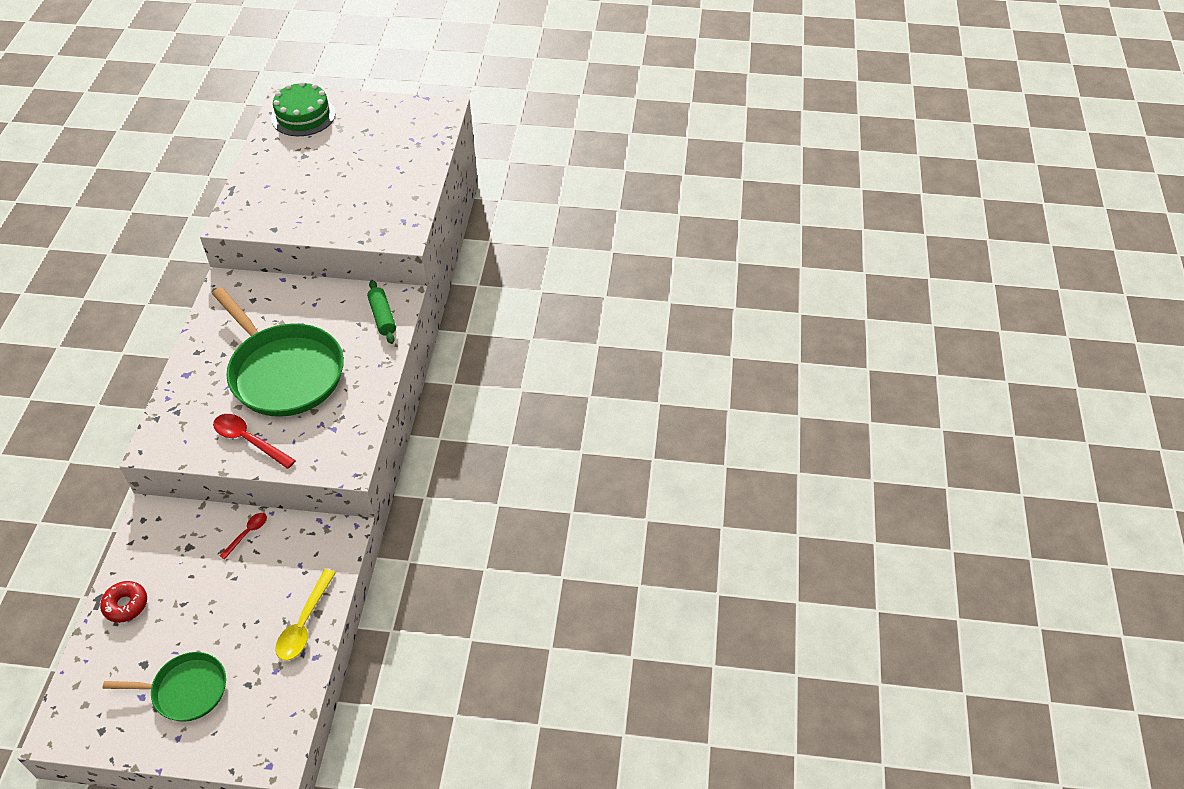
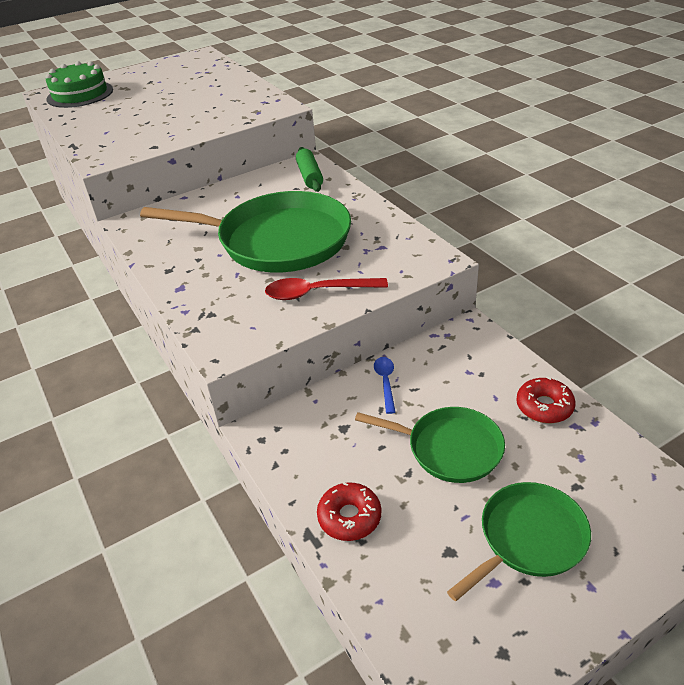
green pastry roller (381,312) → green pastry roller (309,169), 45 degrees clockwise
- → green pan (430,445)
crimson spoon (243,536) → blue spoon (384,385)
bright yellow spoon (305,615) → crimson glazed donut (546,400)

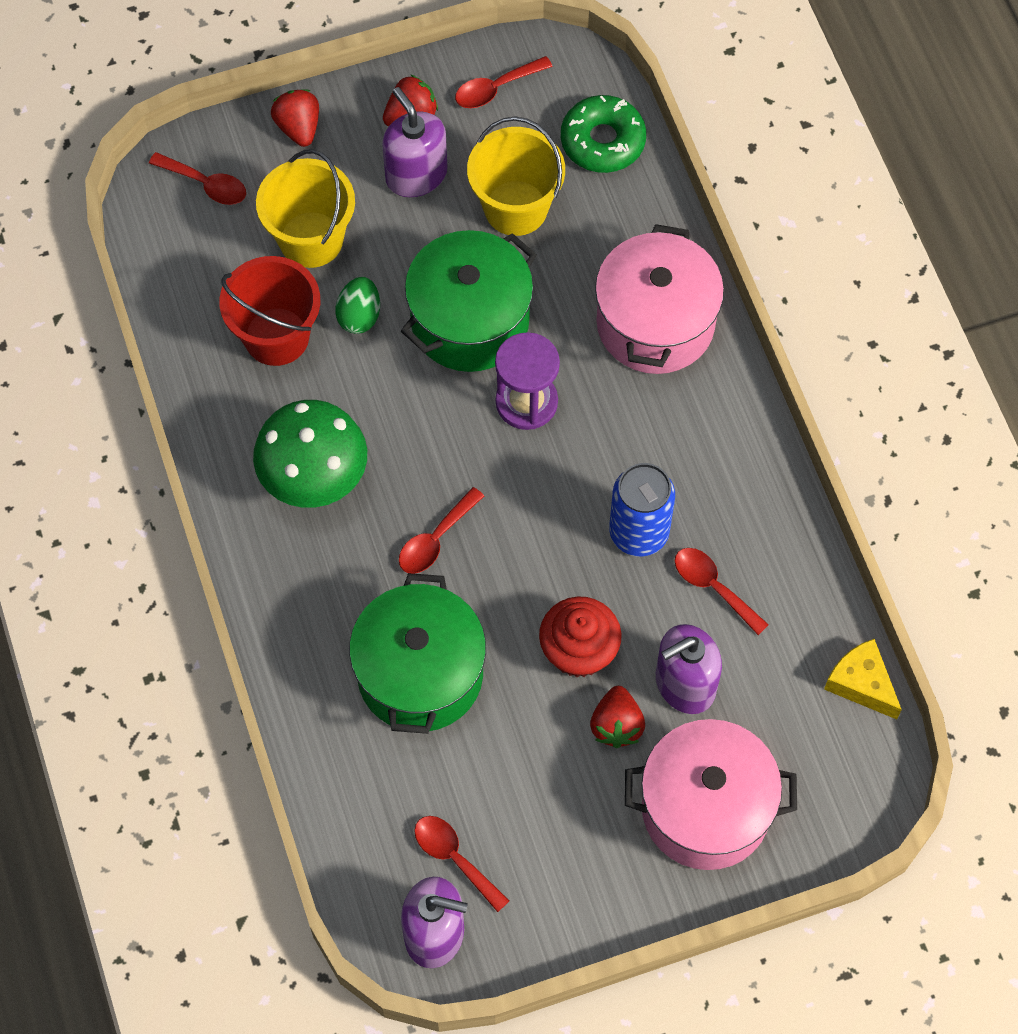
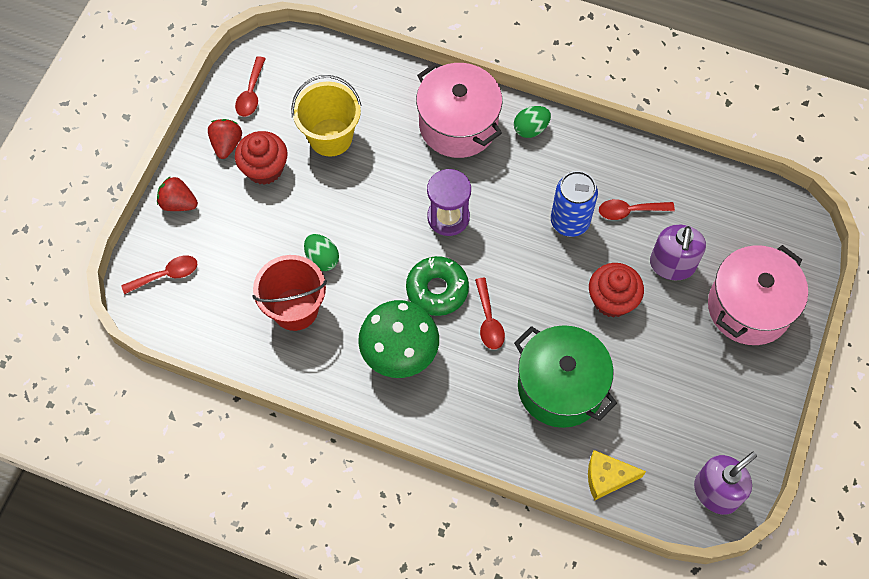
violet soap dispenser (414,142) → crimson fairy cake (261,158)
green glazed donut (603,134) → green glazed donut (437,286), shifted
- → green toy egg (532,122)
bright yellow cheese (863,679) → bright yellow cheese (617,475), shifted
bright yellow pail (305,208) → -
green cooking pot (469,301) → -
crimson spoon (461,864) → -
crimson berry (617,717) → -

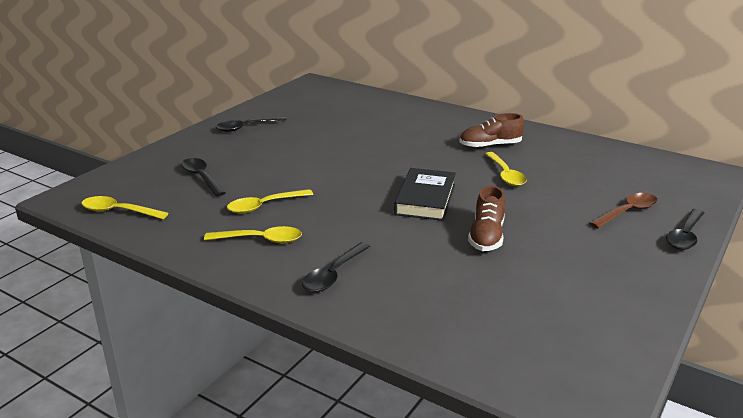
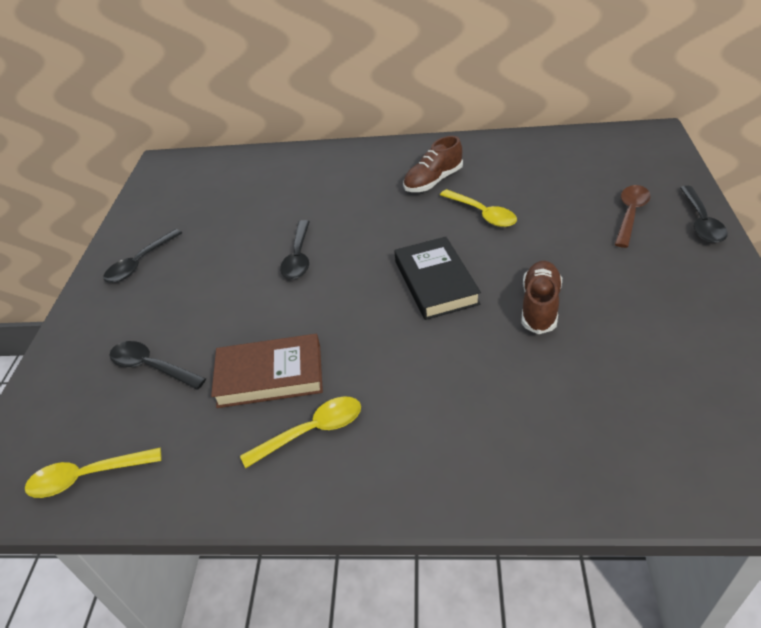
bright yellow spoon (270,201) → russet hardcover (267,371)
black spoon (336,267) → black spoon (295,249), shifted
russet sneaker (486,218) → russet sneaker (542,297), 150 degrees counterclockwise

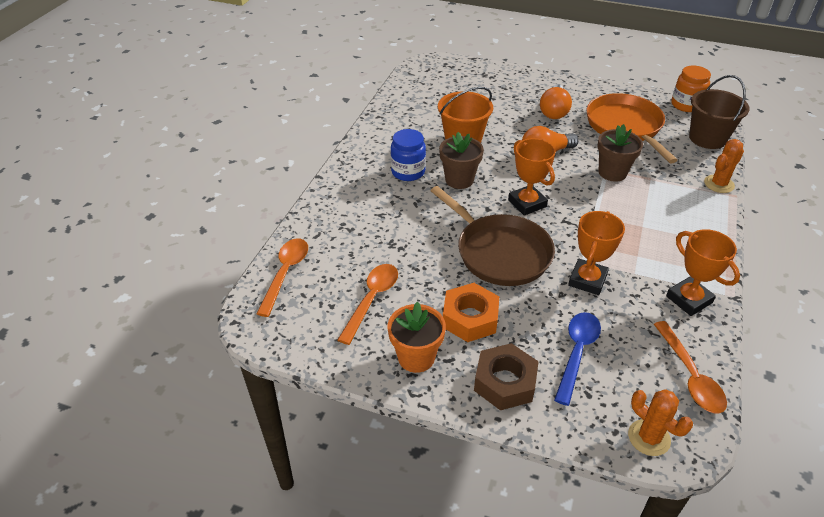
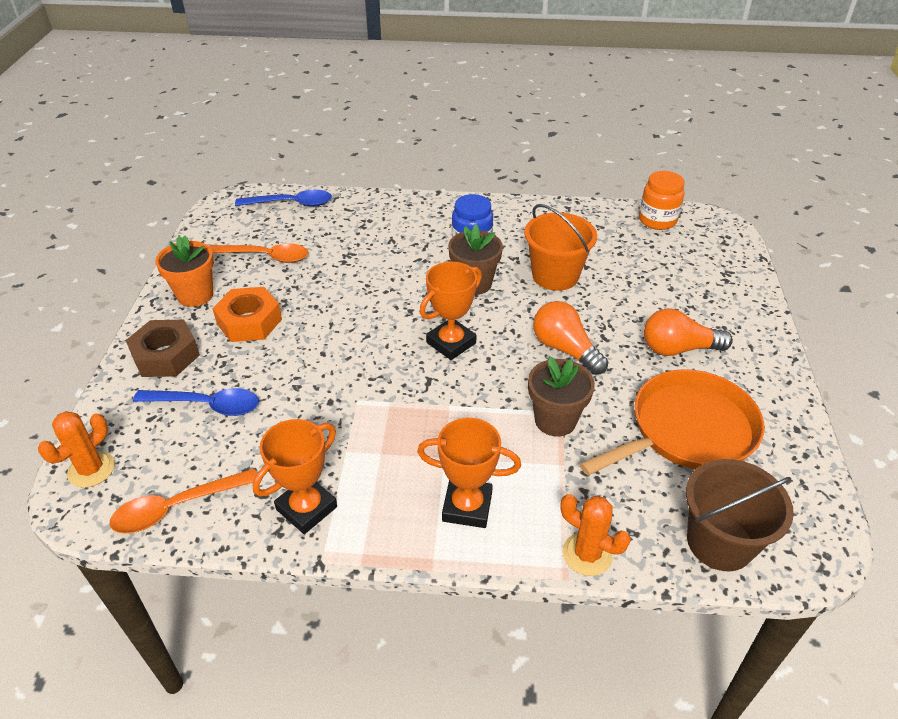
orange-coloured spoon (282,277) → blue spoon (283,198)
orange-coloured trophy (596,253) → orange-coloured trophy (469,473), shifted
orange-coloured jar (691,88) → orange-coloured jar (662,200), shifted
russet pan (493,236) → -

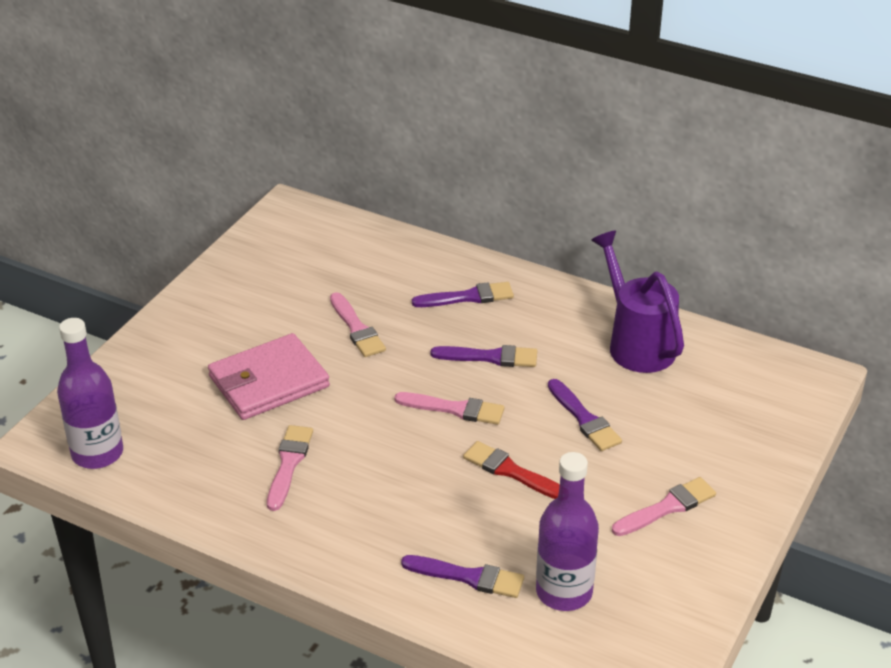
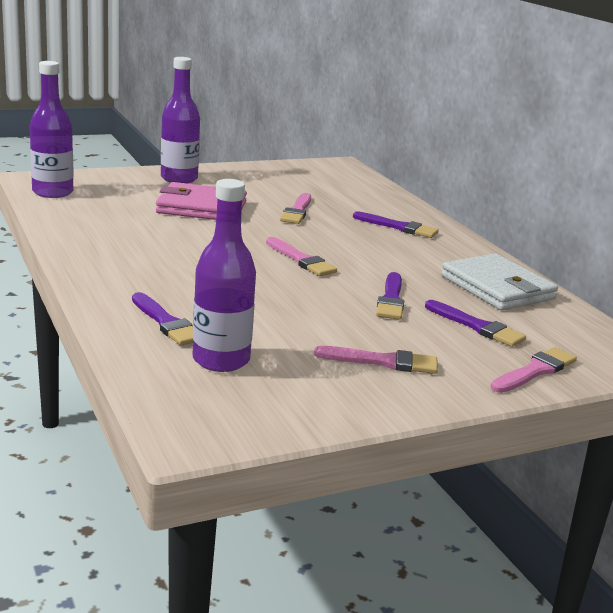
- → violet flask (180,120)
violet paint brush (484,356) → violet paint brush (475,323), shifted
violet watering pot (637,301) → white card wallet (499,281)
pink paint brush (290,468) → pink paint brush (534,370), shifted
crimson paint brush (511,470) → -

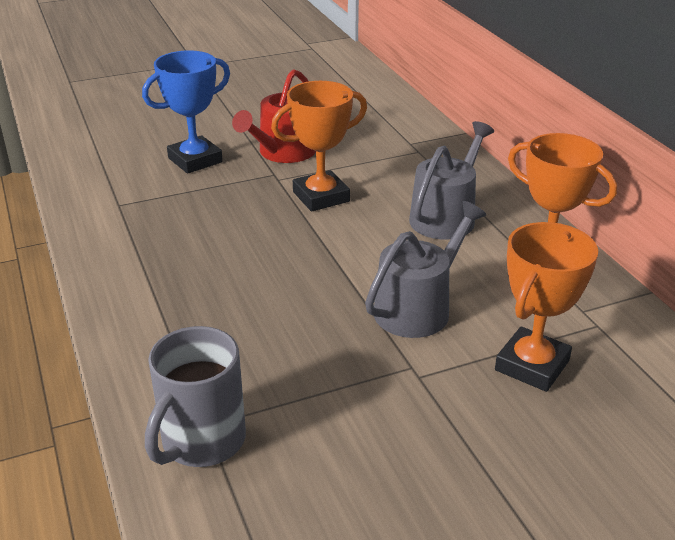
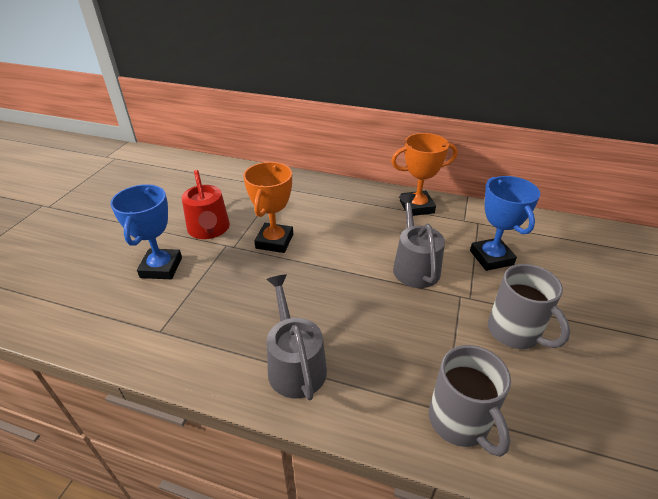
grey watering pot (451,180) → grey watering pot (296,337), shifted
orange-coloured trophy (546,307) → blue trophy (505,223)
- → grey tea mug (529,306)

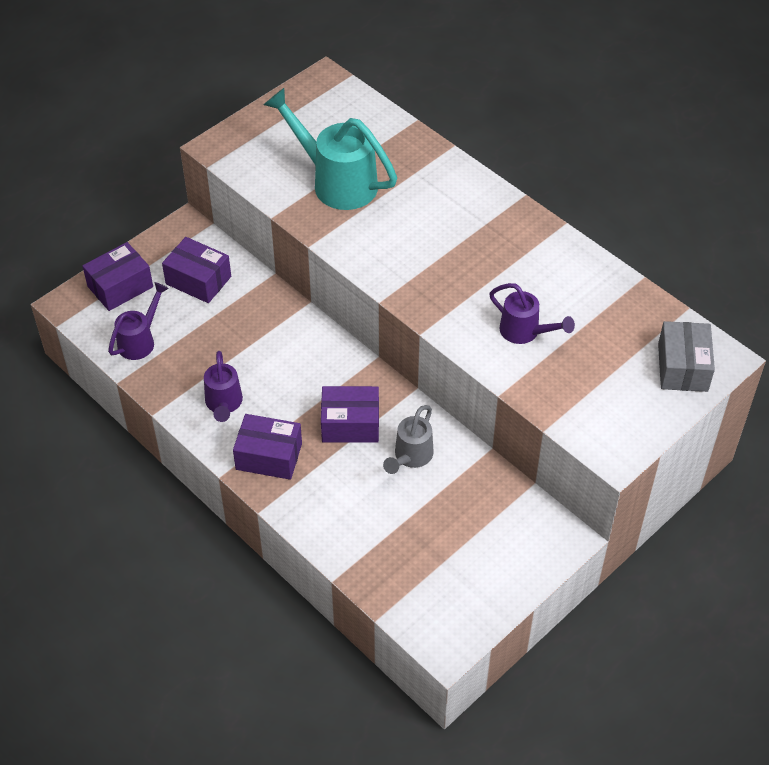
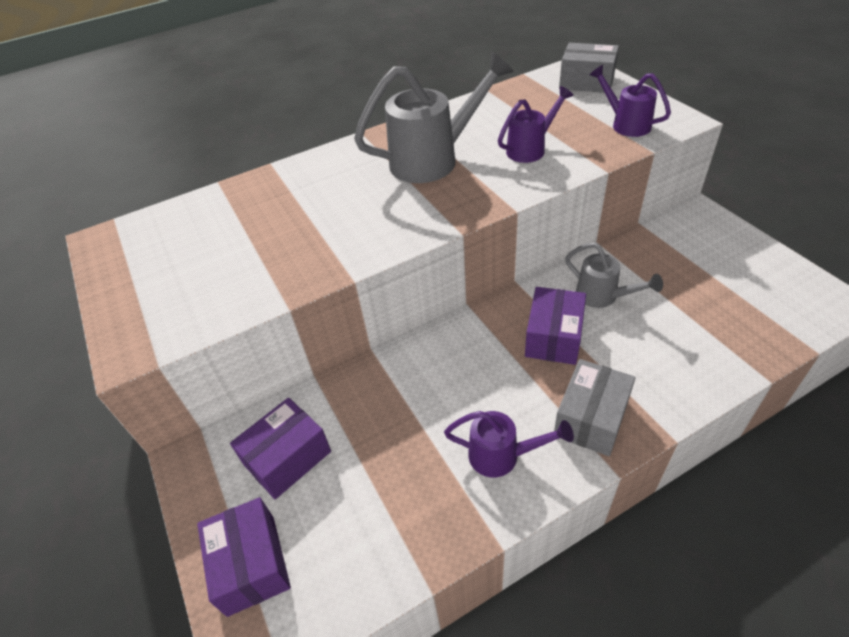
- → grey watering pot (434,117)
violet parcel (267,447) → grey parcel (595,407)
violet watering pot (138,321) → violet watering pot (630,101), shifted
turquoise watering pot (330,149) → -

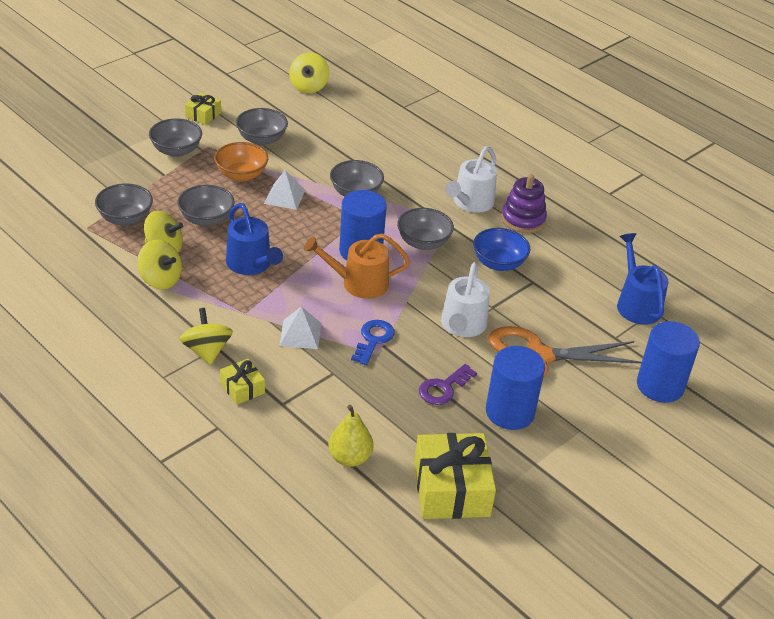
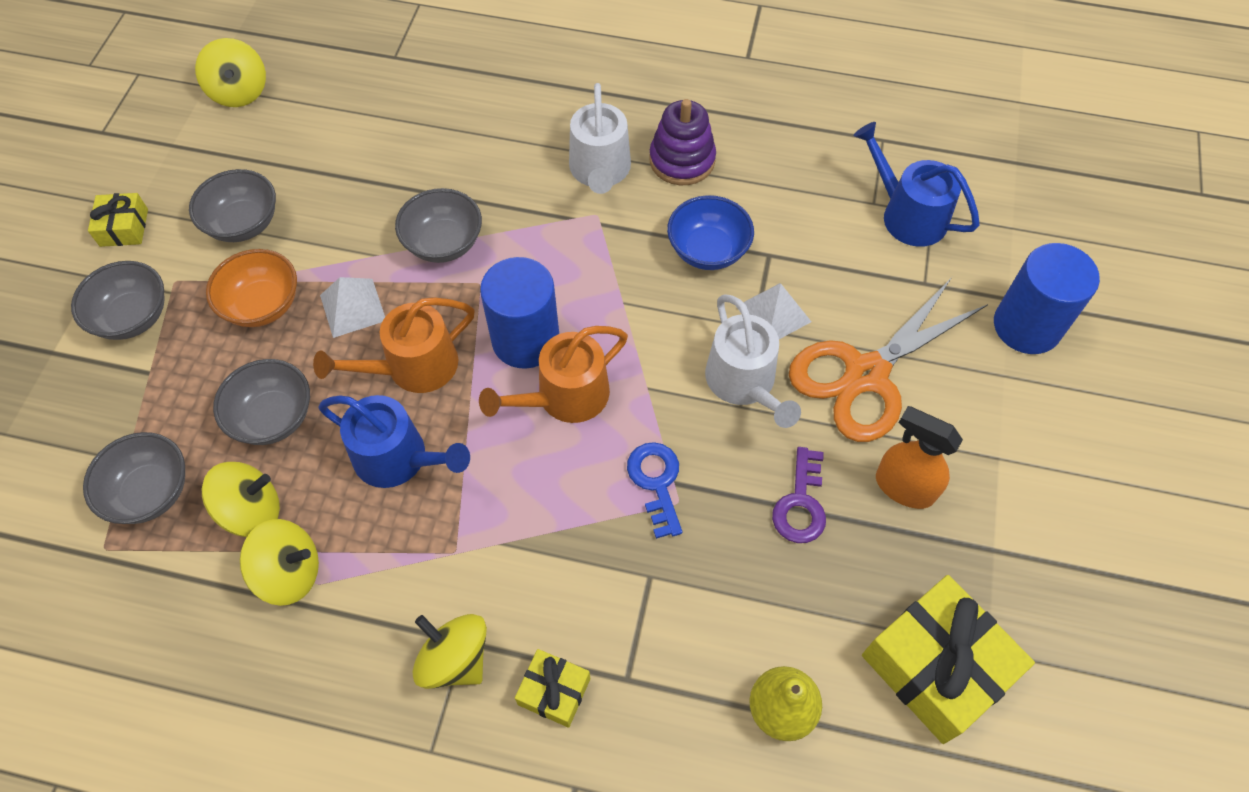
- → orange-coloured watering pot (394,345)
white pyramid shape (300,328) → white pyramid shape (774,311), shifted
blue cylinder shape (515,388) → orange-coloured sprayer (919,457)
grey deep dish (425,229) → -

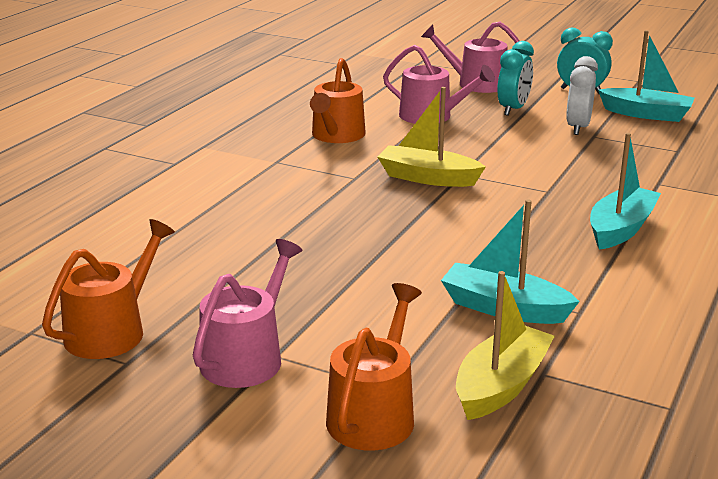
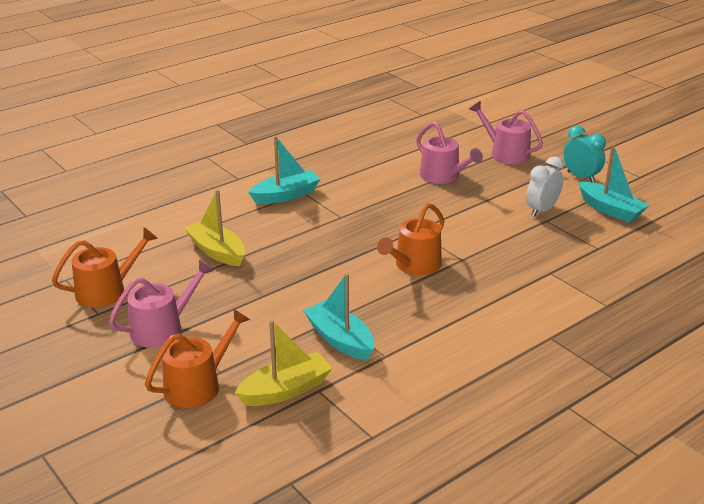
bright yellow sailboat (432,137) → bright yellow sailboat (214,227), shifted
turquoise sailboat (625,191) → turquoise sailboat (284,170), shifted
orange-coloured watering pot (338,100) → orange-coloured watering pot (410,239), shifted
turquoise alarm clock (515,78) → -

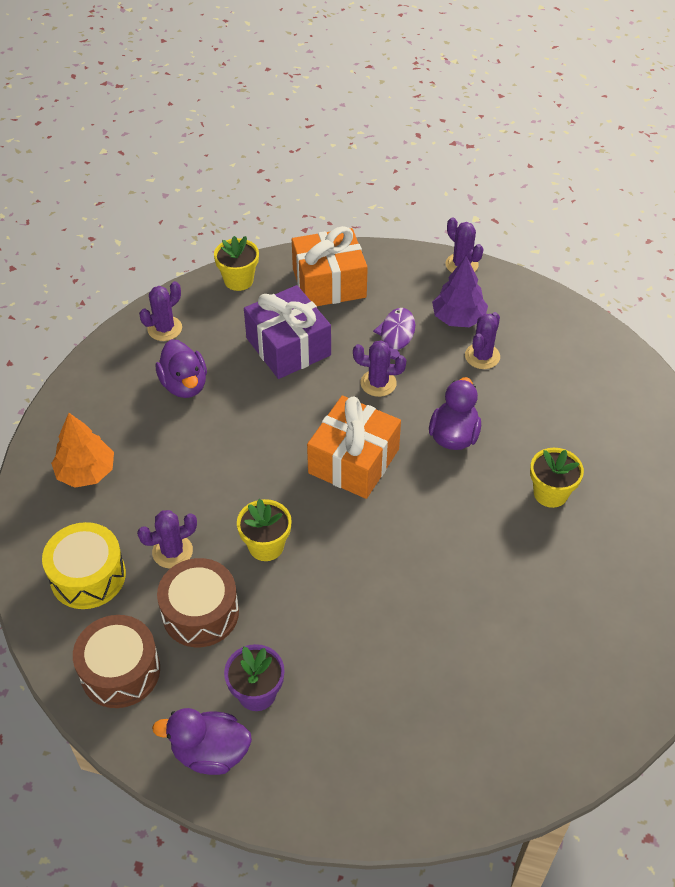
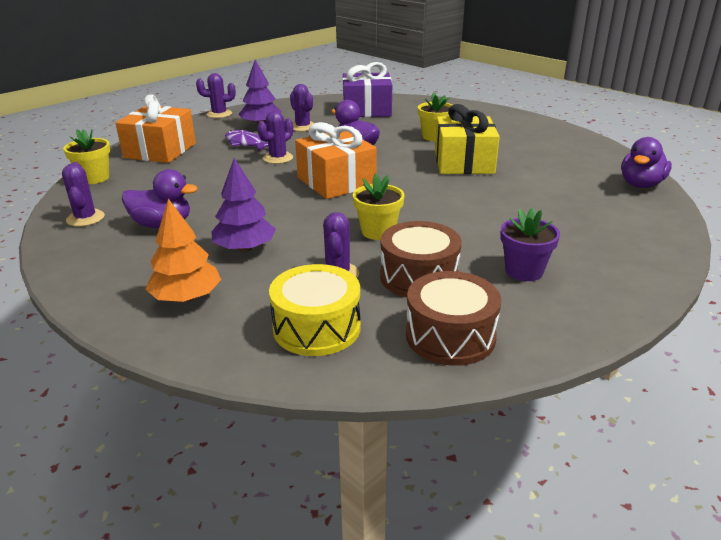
- → violet fir tree (243,205)
violet present (287,332) → violet present (367,89), shifted
- → bright yellow present (467,139)
violet duck (202,741) → violet duck (646,162), shifted

